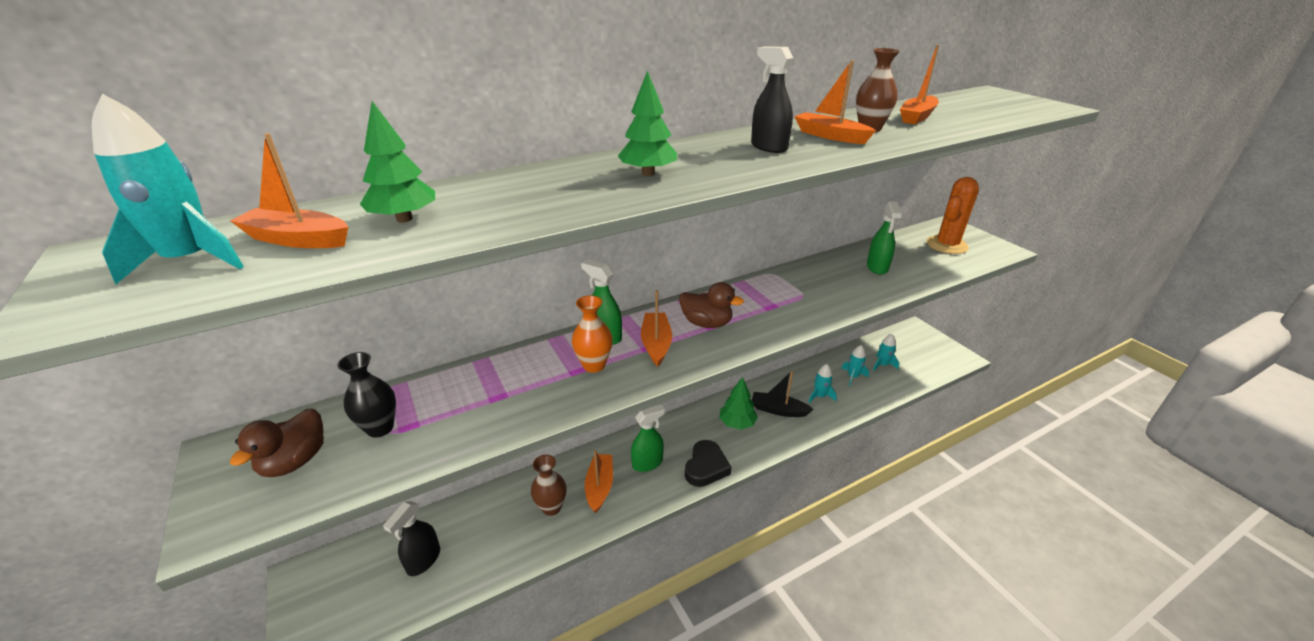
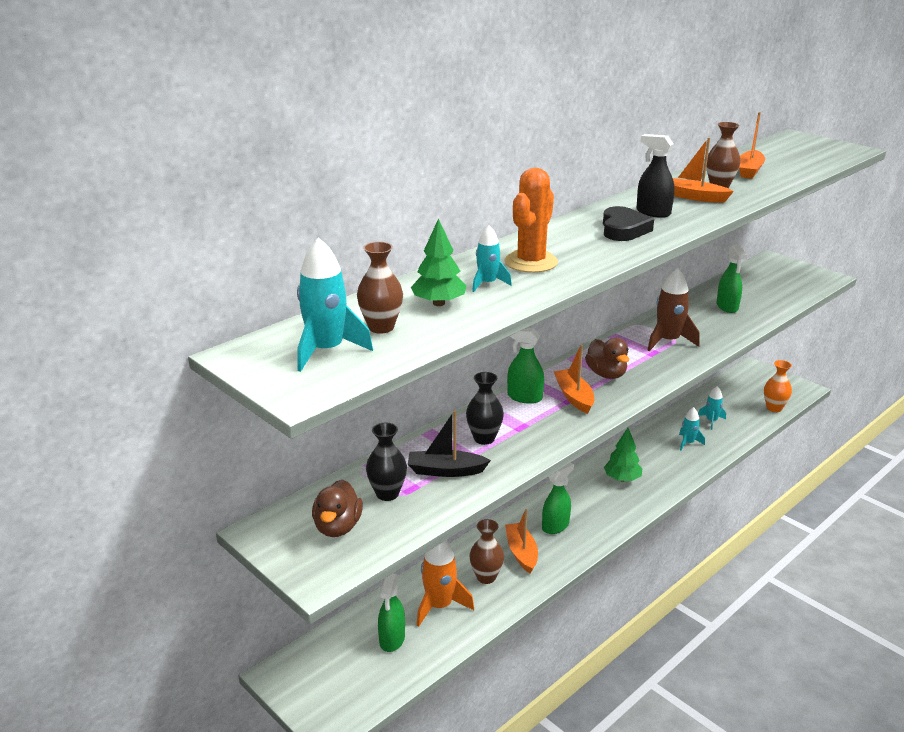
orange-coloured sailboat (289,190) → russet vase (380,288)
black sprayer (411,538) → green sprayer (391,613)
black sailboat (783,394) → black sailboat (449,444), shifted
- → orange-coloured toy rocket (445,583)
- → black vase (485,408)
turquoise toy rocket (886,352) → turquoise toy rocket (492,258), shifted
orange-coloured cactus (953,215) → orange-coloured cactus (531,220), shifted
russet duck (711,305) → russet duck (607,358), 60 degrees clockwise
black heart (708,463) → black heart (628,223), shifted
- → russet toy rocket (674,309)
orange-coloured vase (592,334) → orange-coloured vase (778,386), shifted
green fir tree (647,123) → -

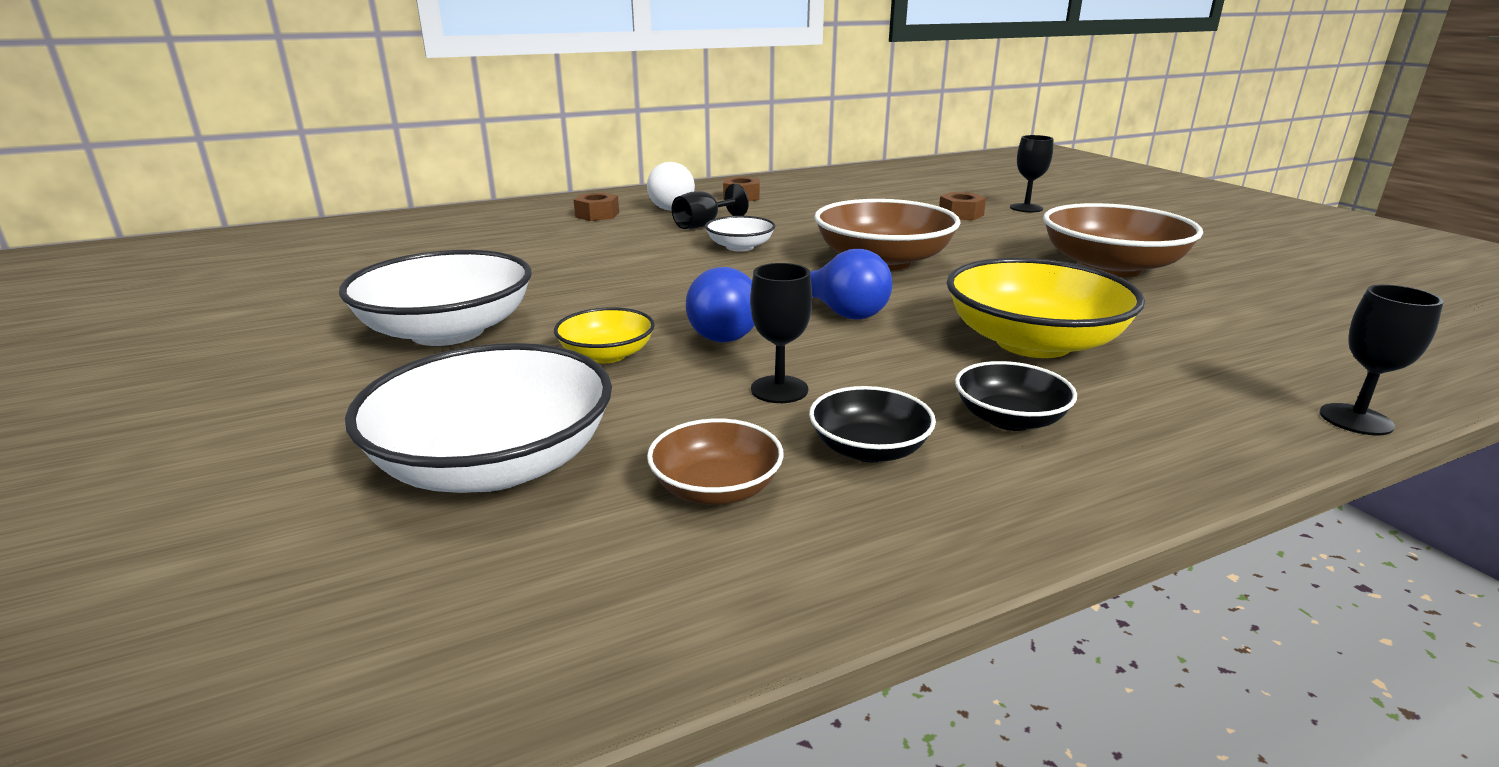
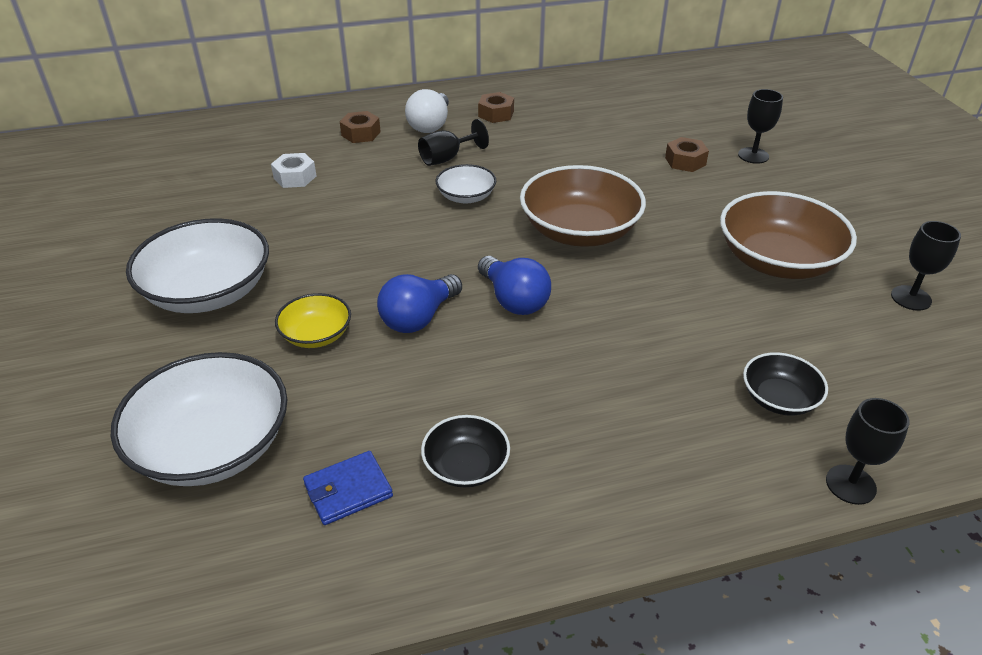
- → white hexagon nut (293,170)
russet deep dish (715,461) → blue card wallet (348,488)
black deep dish (1016,396) → black deep dish (785,384), shifted
black wine glass (781,333) → black wine glass (926,266), shifted
bright yellow deep dish (1046,308) → -

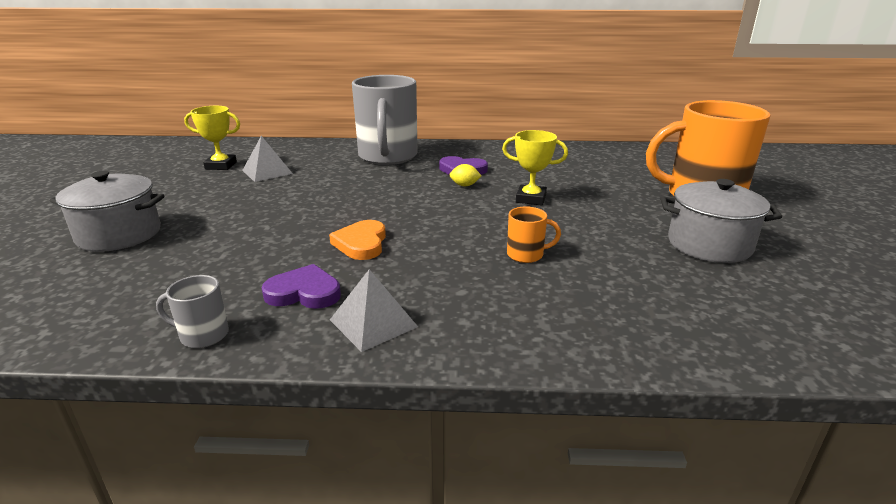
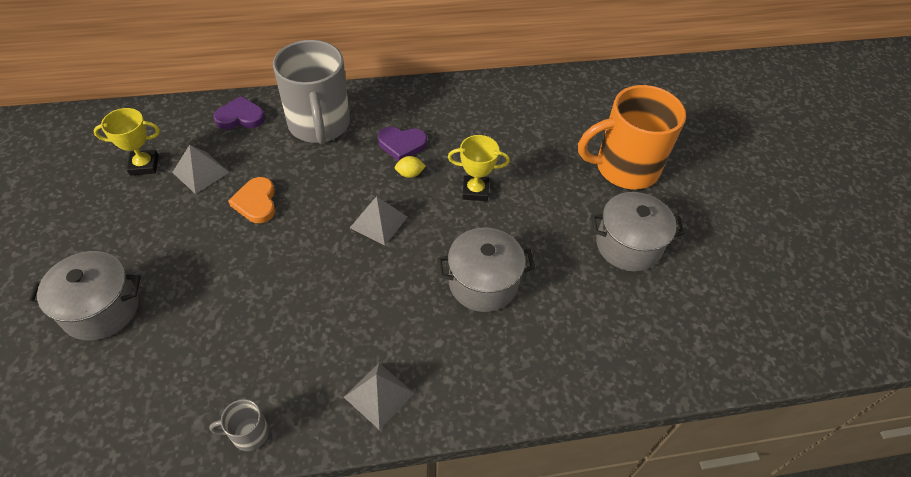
violet heart (301,286) → violet heart (239,112), shifted
orange-coloured heart (357,240) → orange-coloured heart (251,200), shifted
- → grey pyramid shape (379,221)
orange-coloured tea mug (534,234) → grey cooking pot (486,270)

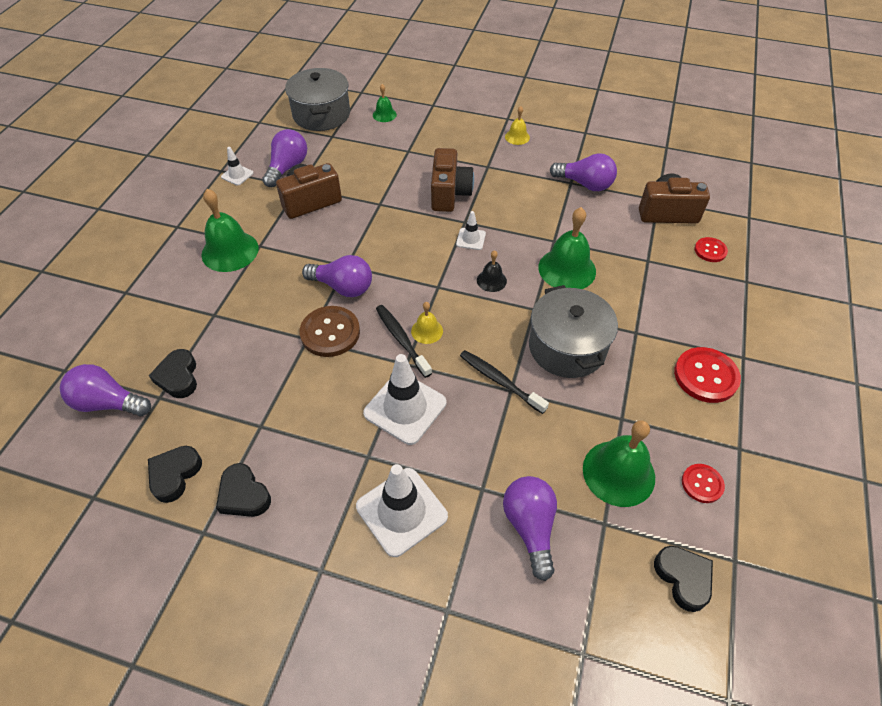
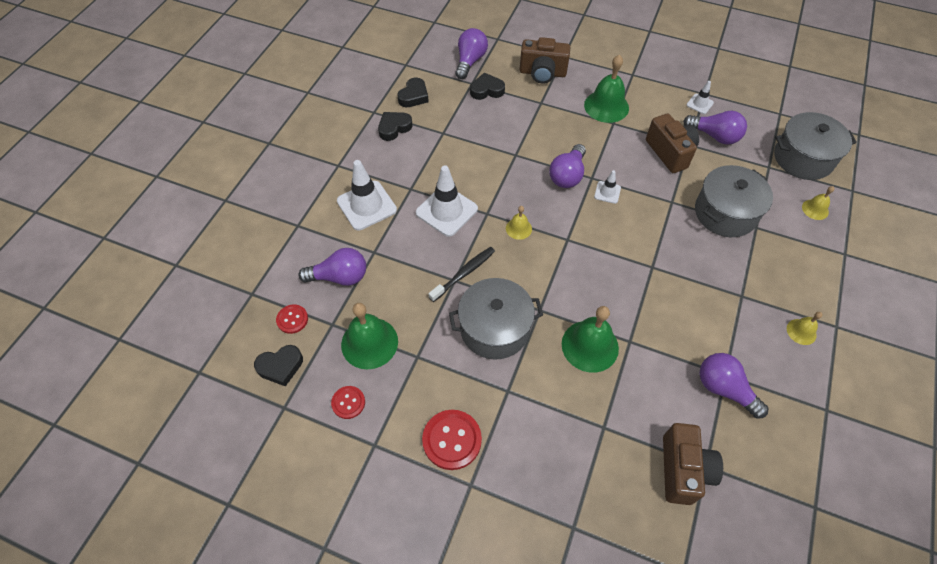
crimson button (711,249) → crimson button (292,319), shifted
black heart (175,474) → black heart (413,92), 90 degrees clockwise
russet camera (452,180) → russet camera (545,60), shifted
white safety cone (471,230) → white safety cone (607,187), shifted
- → grey cooking pot (734,201)
violet lightbulb (583,172) → violet lightbulb (734,386), 105 degrees clockwise
green hand bell (385,103) → bright yellow hand bell (818,203)
russet button (329,331) → -
black dental brush (404,341) → -
black hand bell (492,271) → -

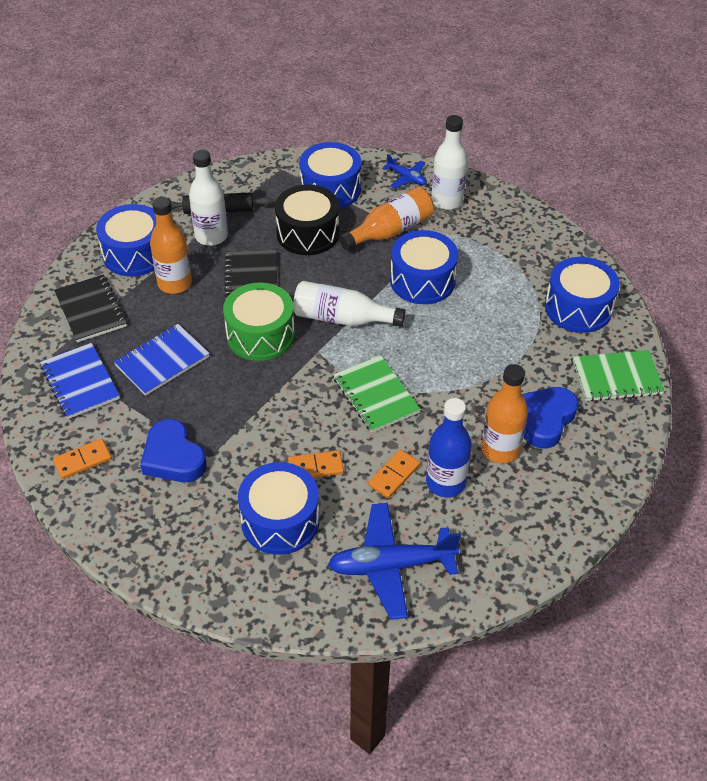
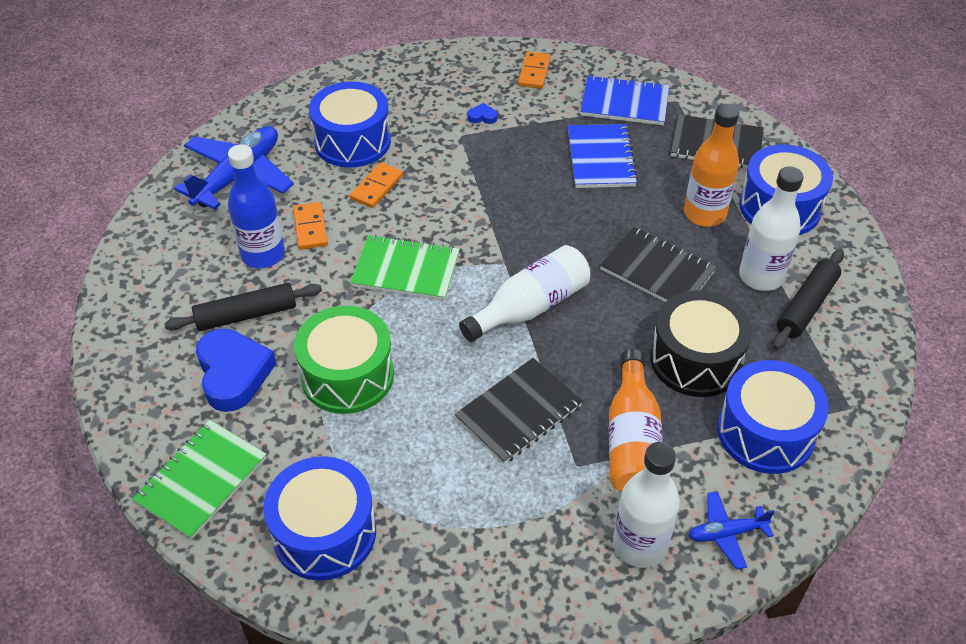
orange-coloured flask (504,413) → black pastry roller (243,307)
green toy drum (259,322) → green toy drum (344,360), shifted
blue toy drum (424,267) → black exercise book (519,411)
blue heart (173,450) → blue heart (482,113), x0.41

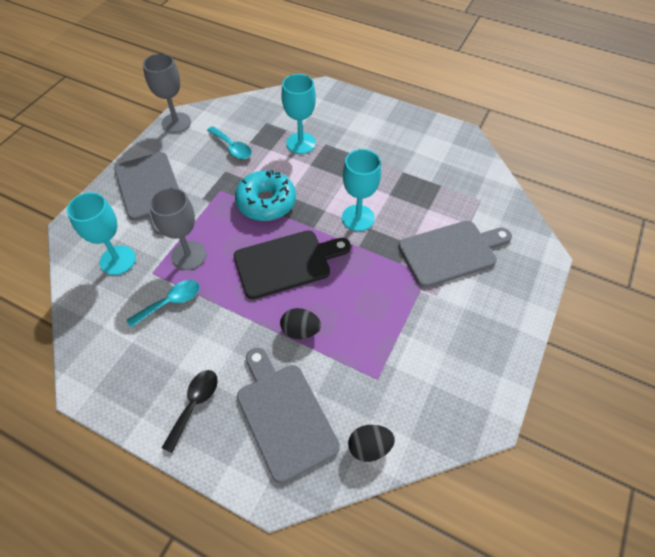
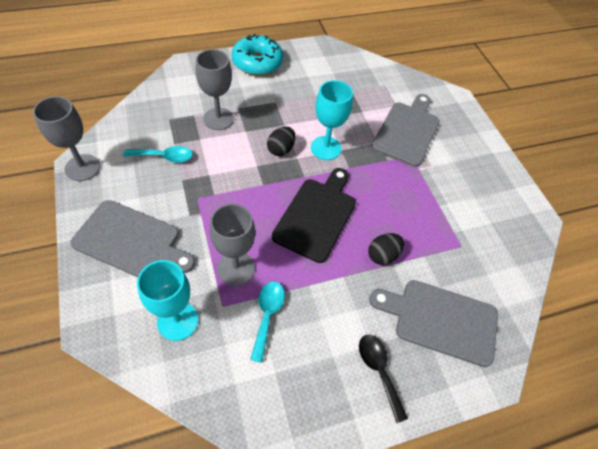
turquoise wine glass (298,114) → grey wine glass (215,89)
turquoise glazed donut (265,195) → turquoise glazed donut (257,54), shifted
black toy egg (371,443) → black toy egg (281,141), shifted

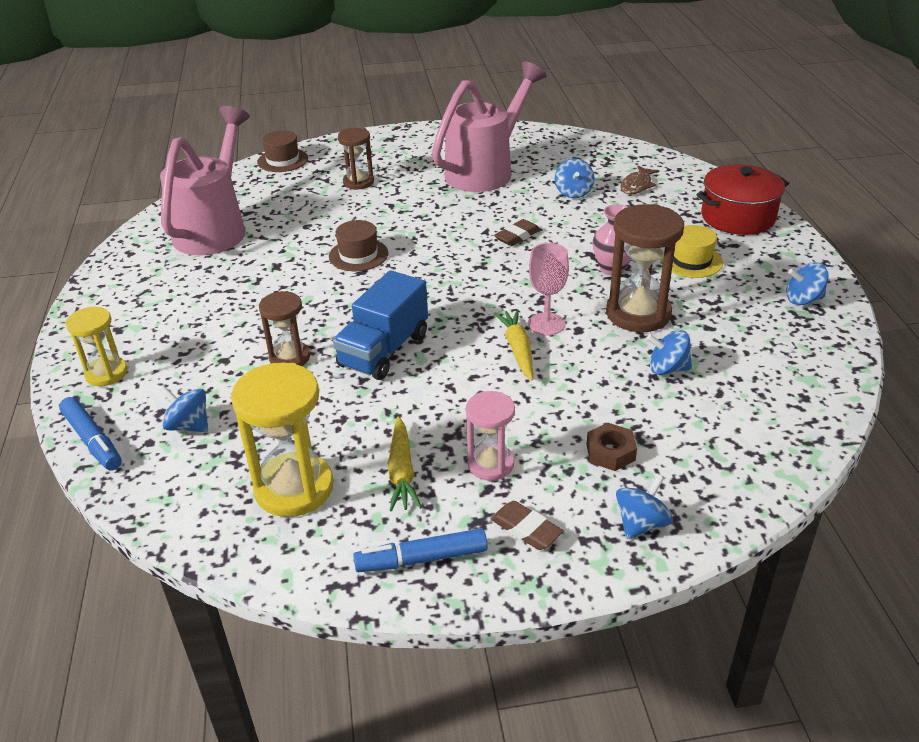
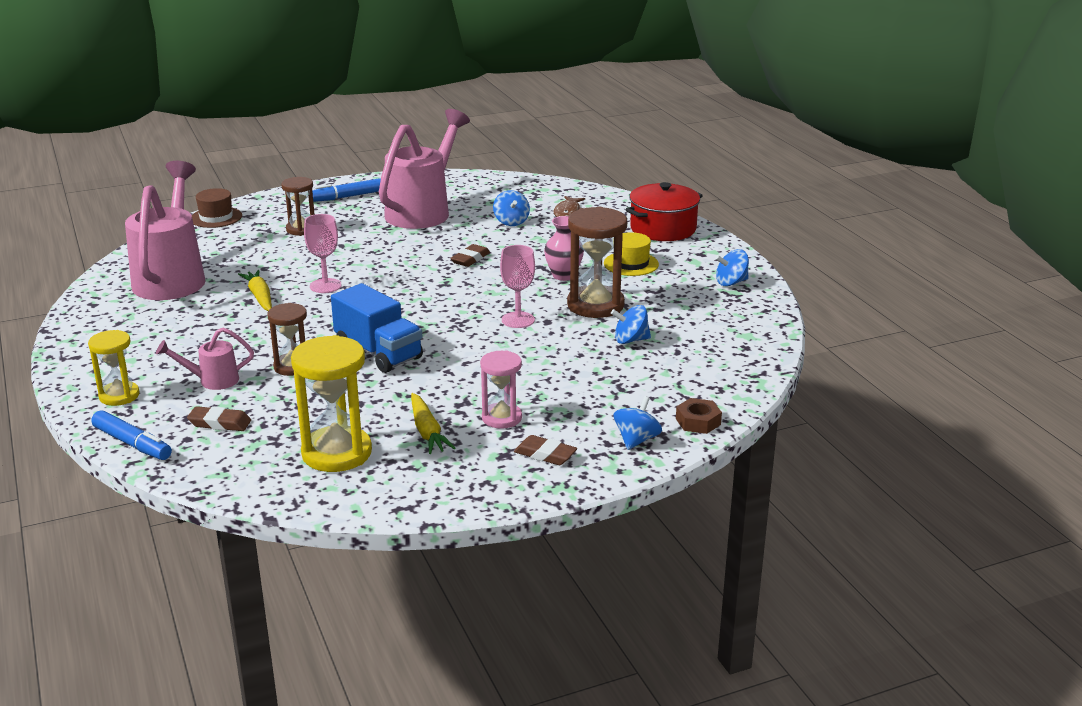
- → pink watering pot (205,359)
blue spinning top (184,409) → russet eraser (219,418)
bright yellow toy carrot (513,345) → bright yellow toy carrot (255,290), shifted
russet tall hat (359,245) → pink wine glass (323,253)
blue marker (420,550) → blue marker (346,190), shifted
blue toy truck (380,325) → blue toy truck (377,328), 60 degrees counterclockwise
russet hexagon nut (611,447) → russet hexagon nut (699,416), shifted

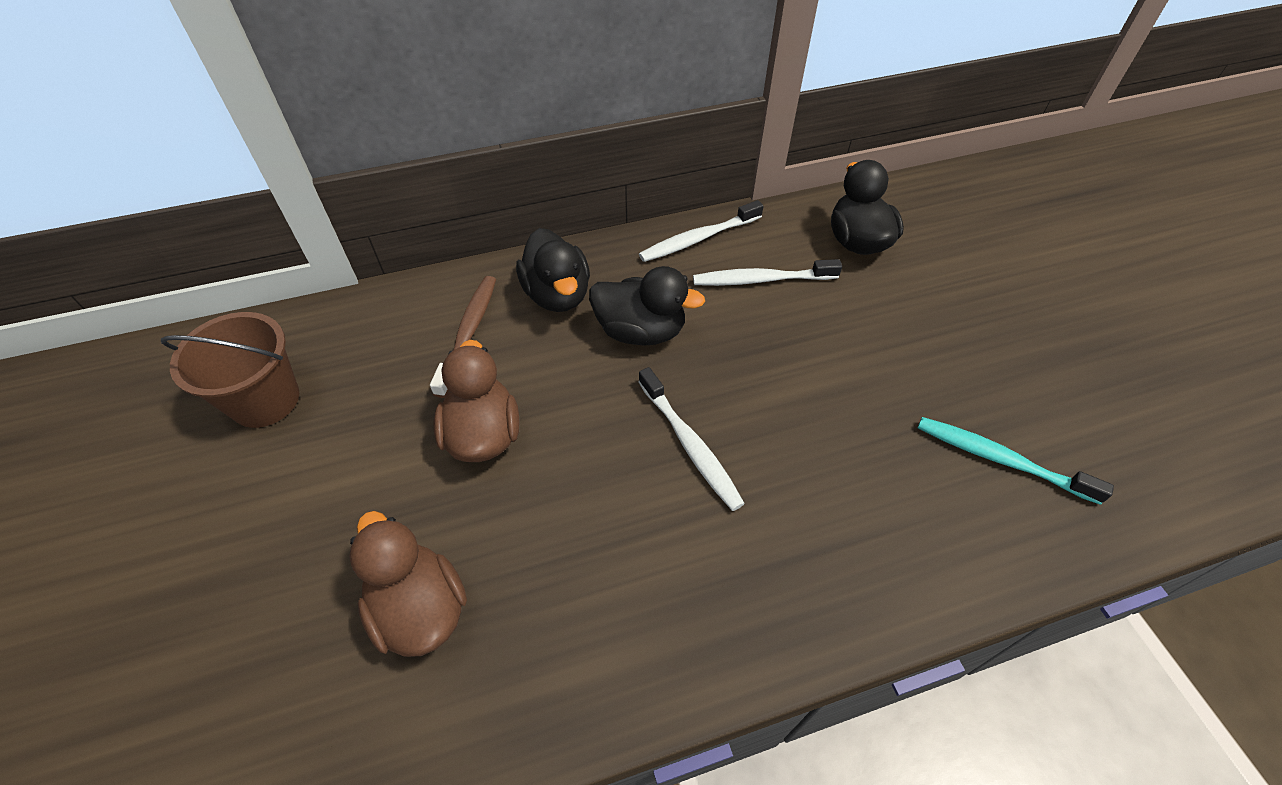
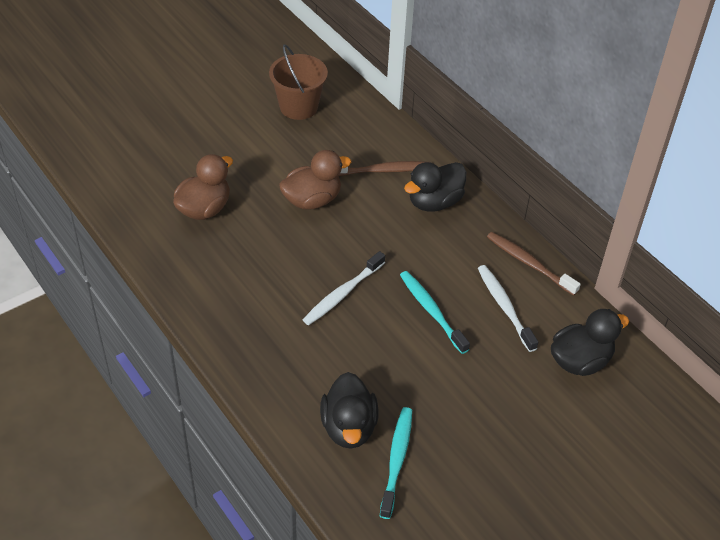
black duck (647,306) → black duck (349,410), shifted
- → turquoise dental brush (435,312)
white dental brush (701,231) → russet dental brush (534,264)

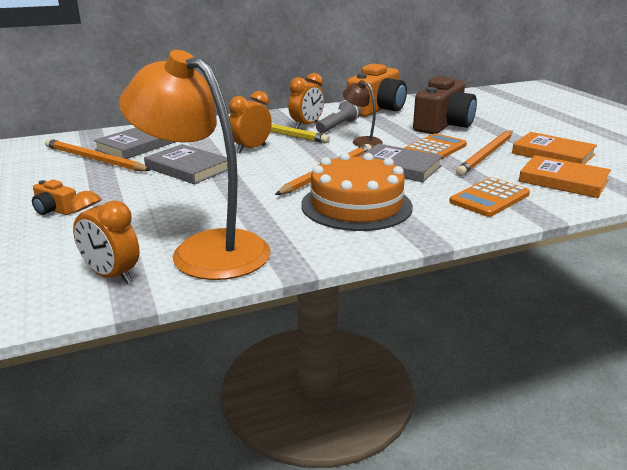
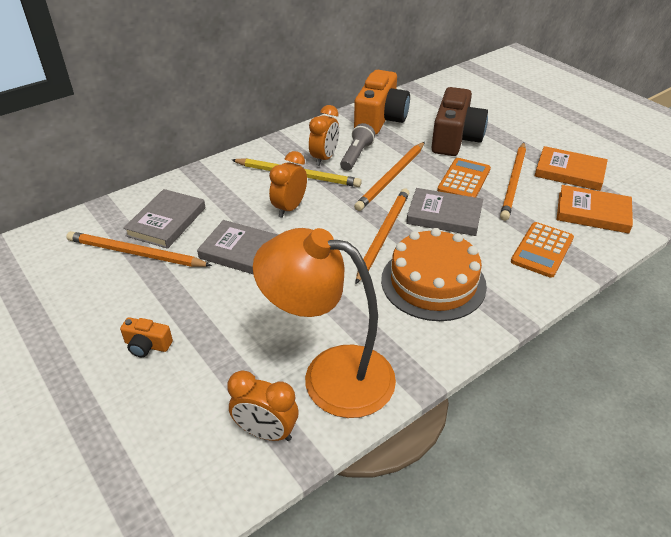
russet reading lamp (363,114) → orange-coloured pencil (389,176)

